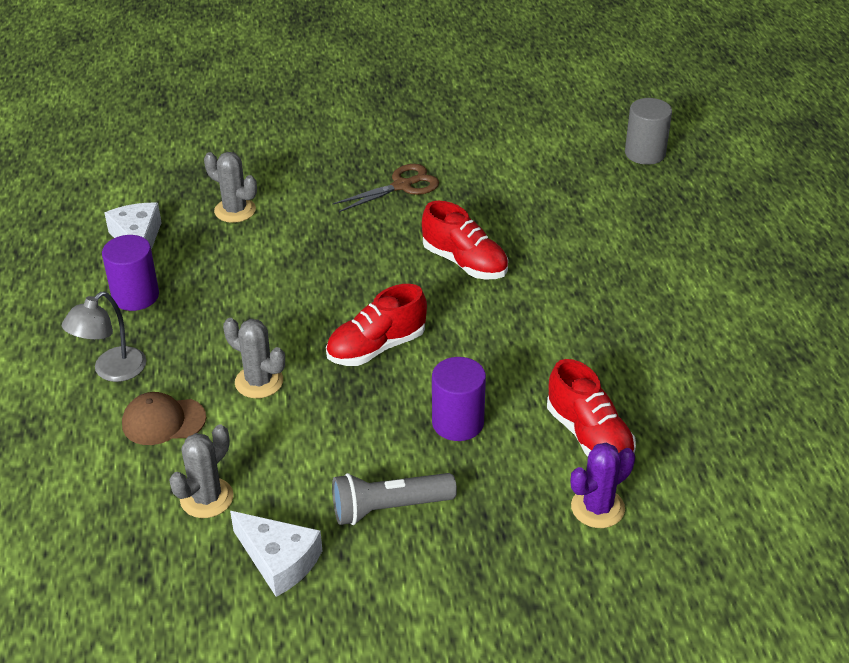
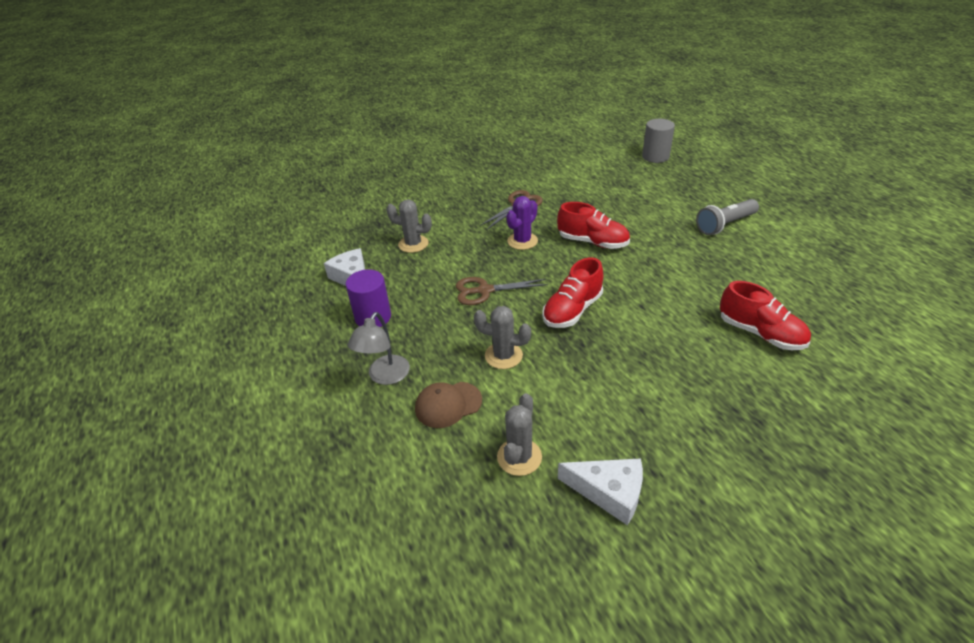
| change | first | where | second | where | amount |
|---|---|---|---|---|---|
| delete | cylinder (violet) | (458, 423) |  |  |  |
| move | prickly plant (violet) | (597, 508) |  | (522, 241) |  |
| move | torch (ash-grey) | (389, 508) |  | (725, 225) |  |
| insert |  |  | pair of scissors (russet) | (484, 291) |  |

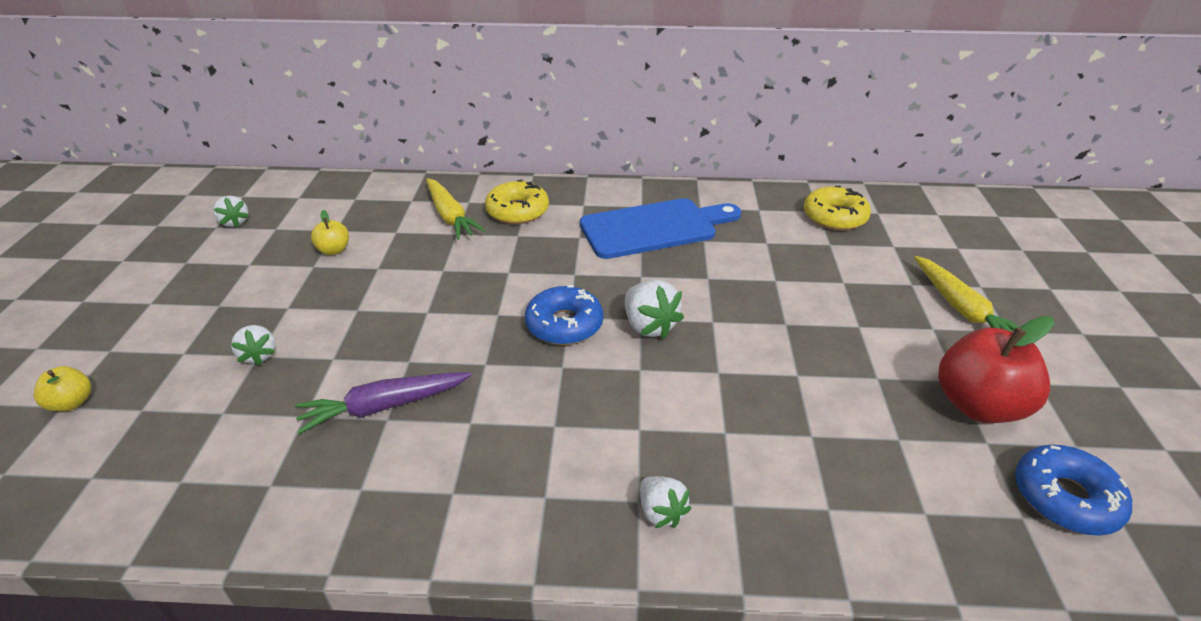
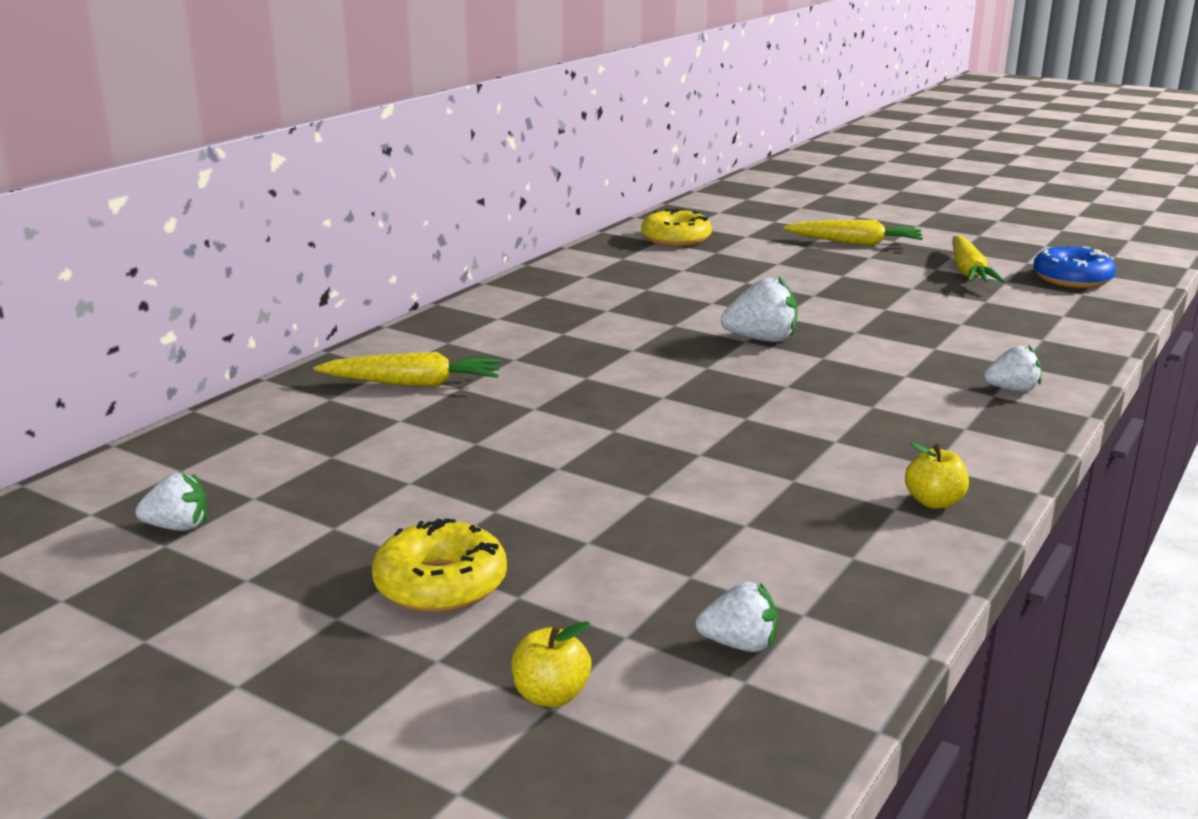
| change | first | where | second | where | amount |
|---|---|---|---|---|---|
| move | glazed donut (bright yellow) | (517, 211) |  | (441, 584) |  |
| delete | chopping board (cobalt) | (654, 228) |  |  |  |
| move | apple (bright yellow) | (334, 250) |  | (934, 502) |  |
| delete | glazed donut (cobalt) | (564, 325) |  |  |  |
| replace | apple (red) | (978, 405) | carrot (bright yellow) | (968, 271) |  |
| move | berry (pure white) | (259, 355) |  | (739, 644) |  |
| delete | carrot (violet) | (384, 407) |  |  |  |

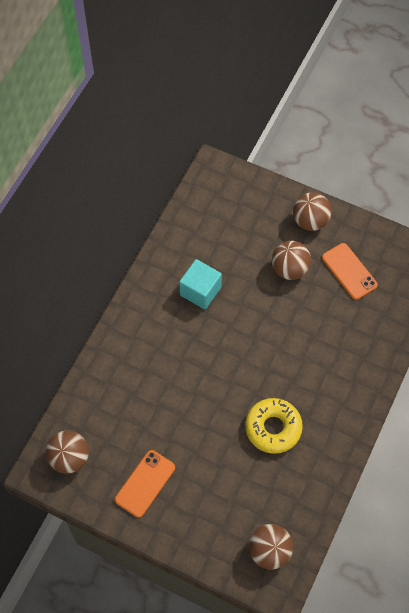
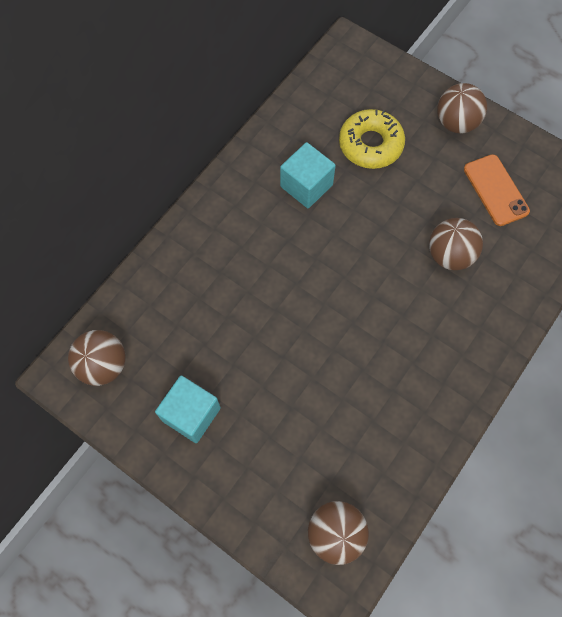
| change | first | where | second | where | amount |
|---|---|---|---|---|---|
| move | ball (russet) | (289, 269) |  | (449, 255) |  |
| move | glazed donut (bright yellow) | (273, 428) |  | (370, 144) |  |
| replace | smartphone (orange-coloured) | (145, 483) | solid cube (teal) | (191, 414) |  |

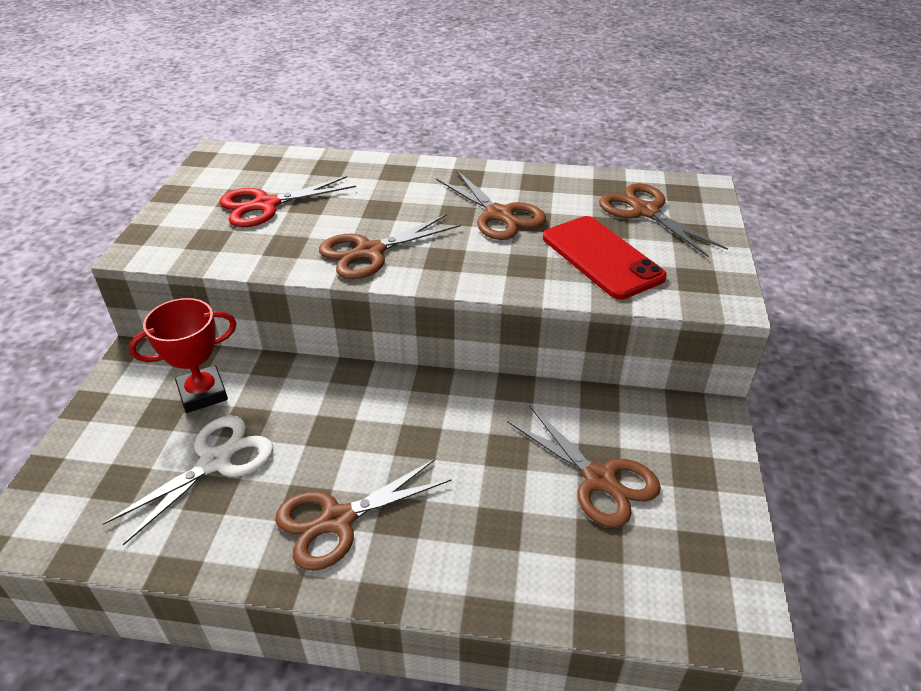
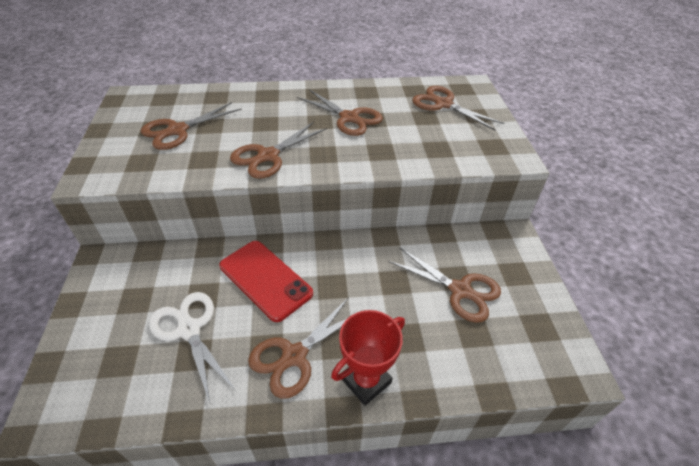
| change | first | where | second | where | amount |
|---|---|---|---|---|---|
| recolor | pair of scissors (red) | (265, 205) | pair of scissors (russet) | (177, 130) |  |
| move | smartphone (red) | (601, 257) |  | (265, 279) |  |
| move | prize cup (red) | (203, 393) |  | (366, 381) |  |
| rotate | pair of scissors (pure white) | (215, 461) |  | (189, 329) | 60 degrees counterclockwise |

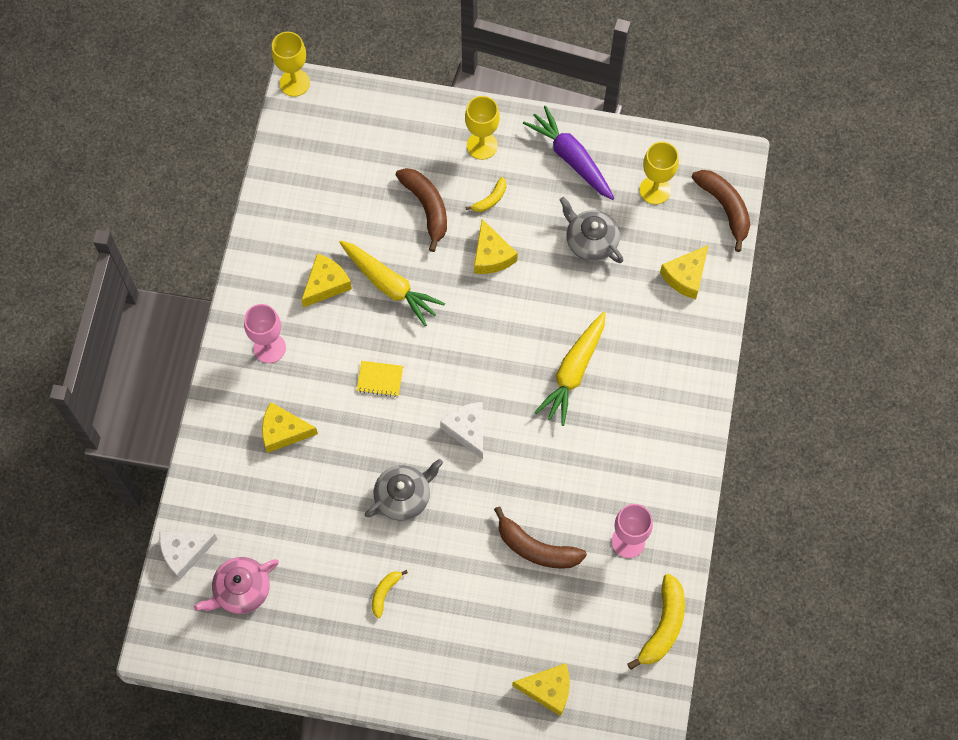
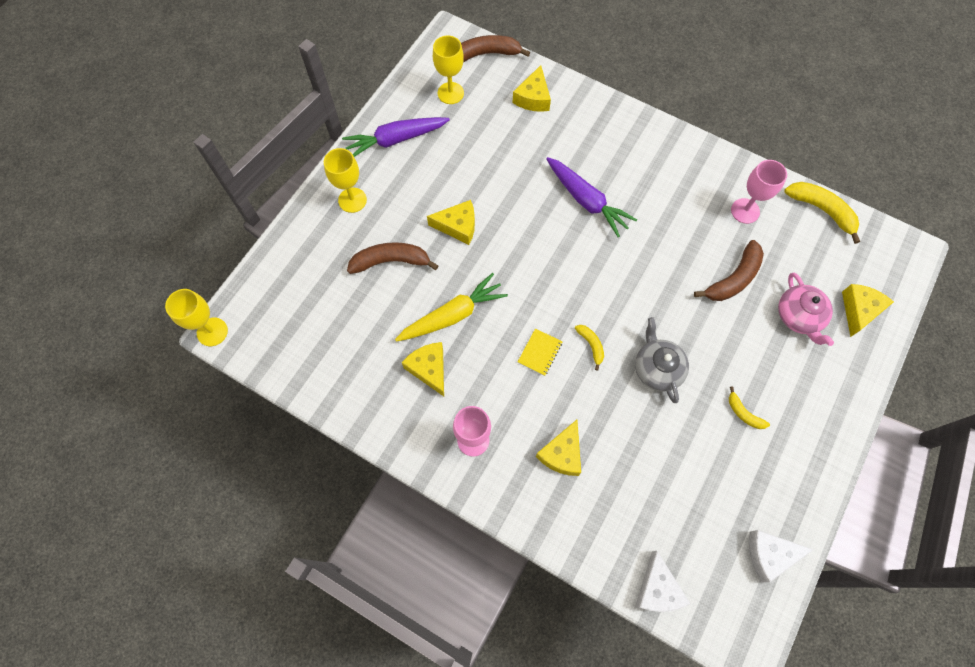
| change | first | where | second | where | amount |
|---|---|---|---|---|---|
| move | banana fruit (bright yellow) | (490, 199) |  | (591, 345) |  |
| delete | china teapot (ash-grey) | (590, 241) |  |  |  |
| rotate | piece of cheese (bright yellow) | (685, 276) |  | (533, 98) | 45 degrees clockwise |
| recolor | carrot (bright yellow) | (573, 372) | carrot (violet) | (586, 201) |  |
| move | piece of cheese (pure white) | (467, 430) |  | (769, 554) |  |
| move | china teapot (pink) | (241, 590) |  | (799, 316) |  |

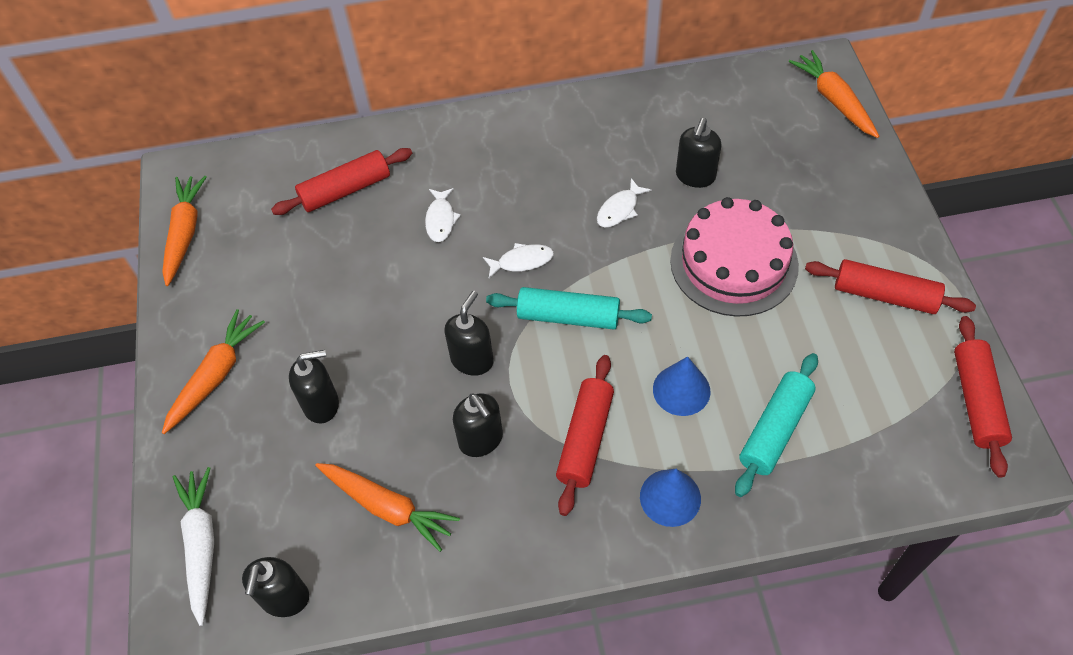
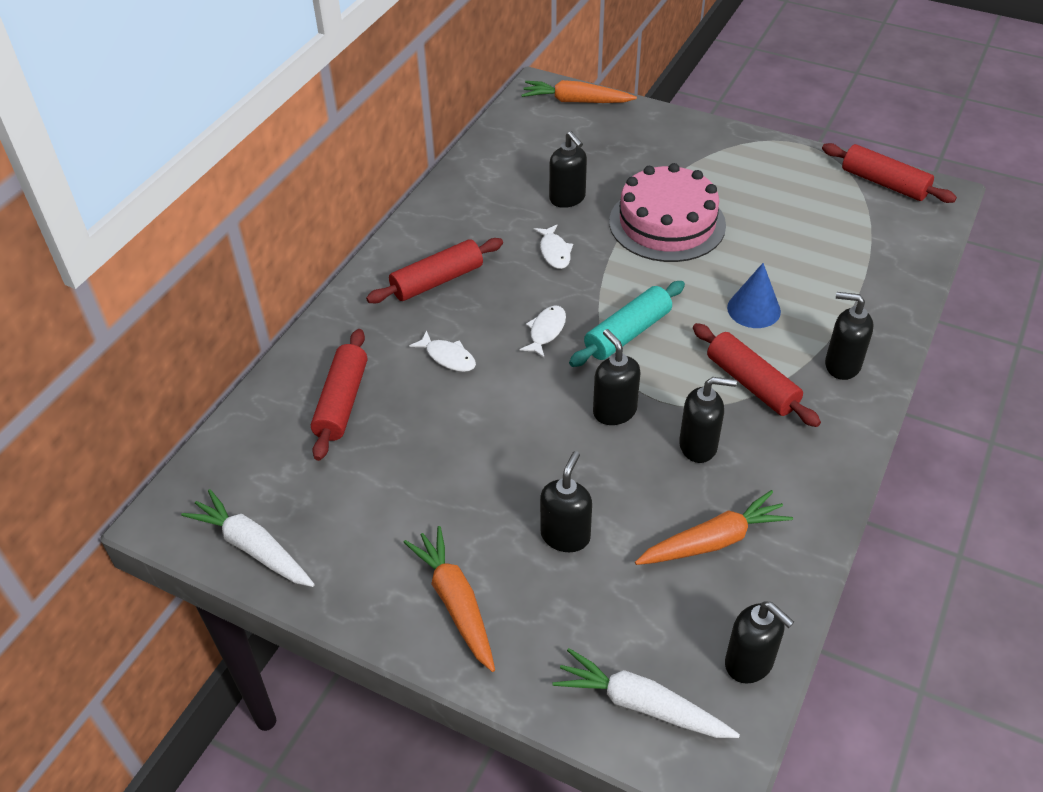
| change | first | where | second | where | amount |
|---|---|---|---|---|---|
| recolor | carrot (orange-coloured) | (185, 233) | carrot (pure white) | (253, 547) |  |
| move | rolling pin (red) | (884, 295) |  | (437, 280) |  |
| delete | rolling pin (teal) | (774, 429) |  |  |  |
| replace | cone (cobalt) | (670, 497) | soap dispenser (ebony) | (842, 365) |  |

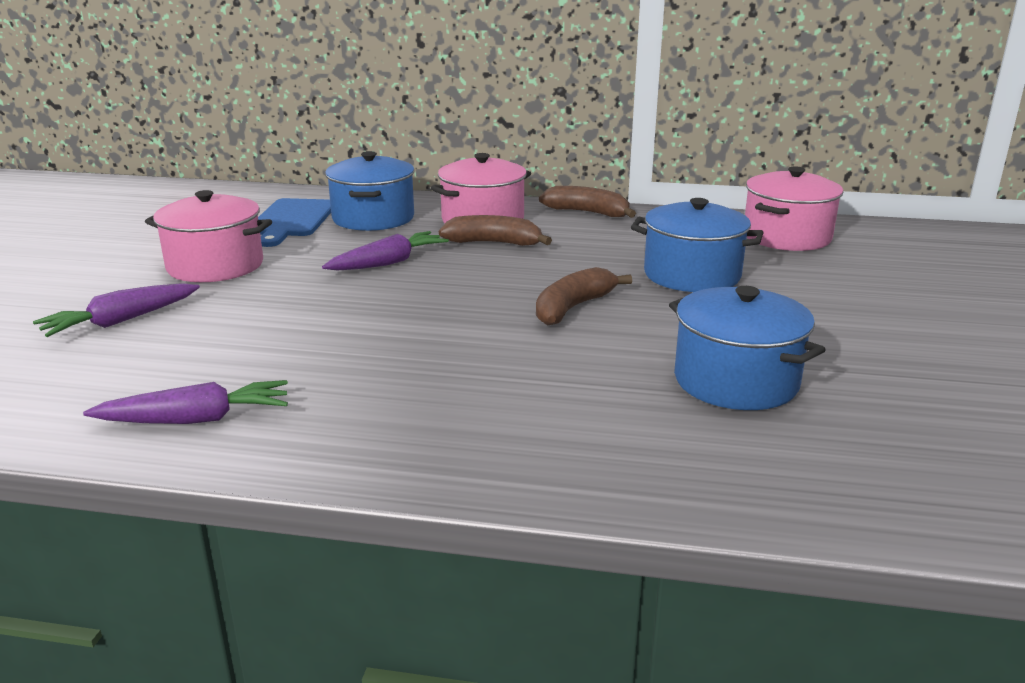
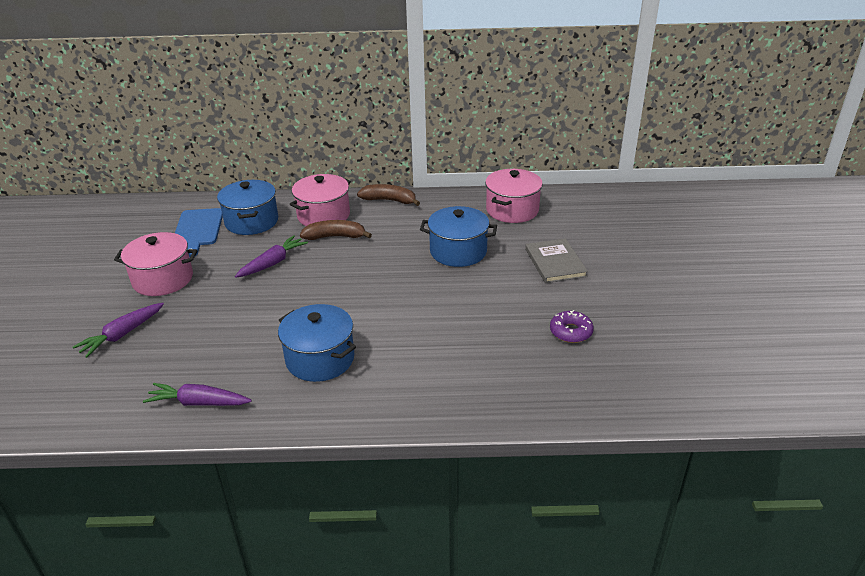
| change | first | where | second | where | amount |
|---|---|---|---|---|---|
| delete | banana fruit (russet) | (573, 307) |  |  |  |
| move | pot (cobalt) | (736, 381) |  | (320, 359) |  |
| rotate | carrot (violet) | (196, 419) |  | (199, 403) | 150 degrees counterclockwise |
| insert |  |  | hardback (ash-grey) | (555, 263) |  |
| insert |  |  | glazed donut (violet) | (570, 332) |  |

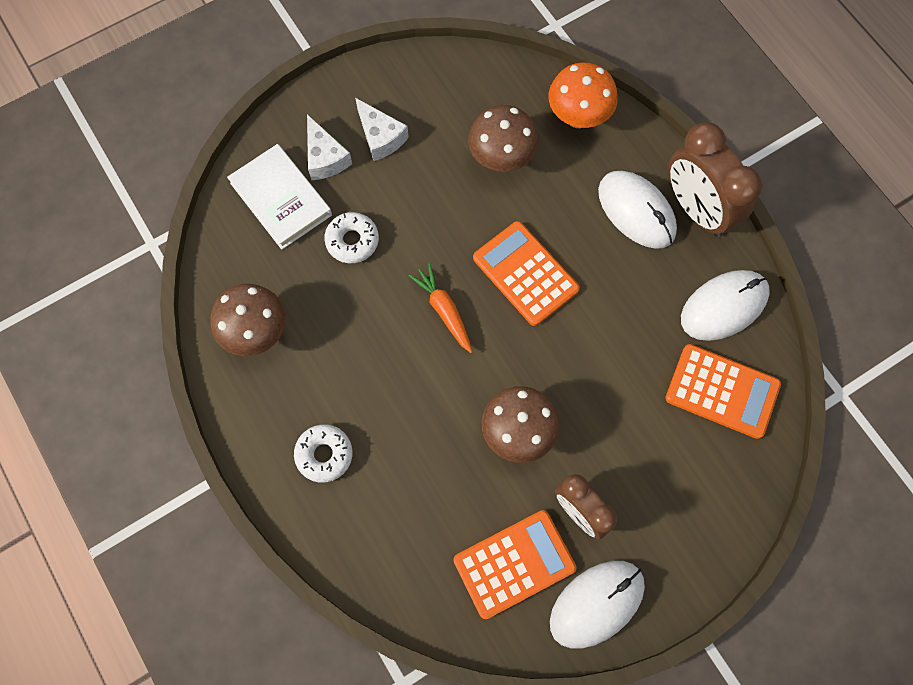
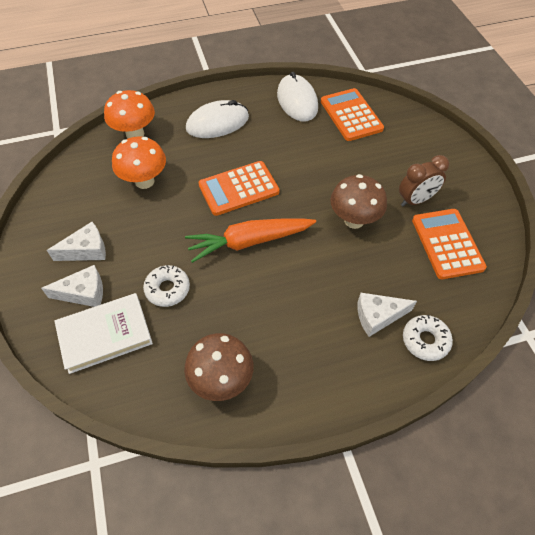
| change | first | where | second | where | amount |
|---|---|---|---|---|---|
| recolor | mushroom (russet) | (501, 158) | mushroom (orange-coloured) | (144, 181) |  |
| delete | alarm clock (russet) | (696, 209) |  |  |  |
| resize | carrot (orange-coloured) | (444, 310) |  | (249, 242) | x1.64 |
| rotate | pocket calculator (orange-coloured) | (722, 391) |  | (351, 115) | 60 degrees counterclockwise |
| move | glazed donut (pure white) | (324, 454) |  | (425, 340) |  |
| delete | computer mouse (pure white) | (597, 604) |  |  |  |
| insert |  |  | piece of cheese (pure white) | (378, 316) |  |

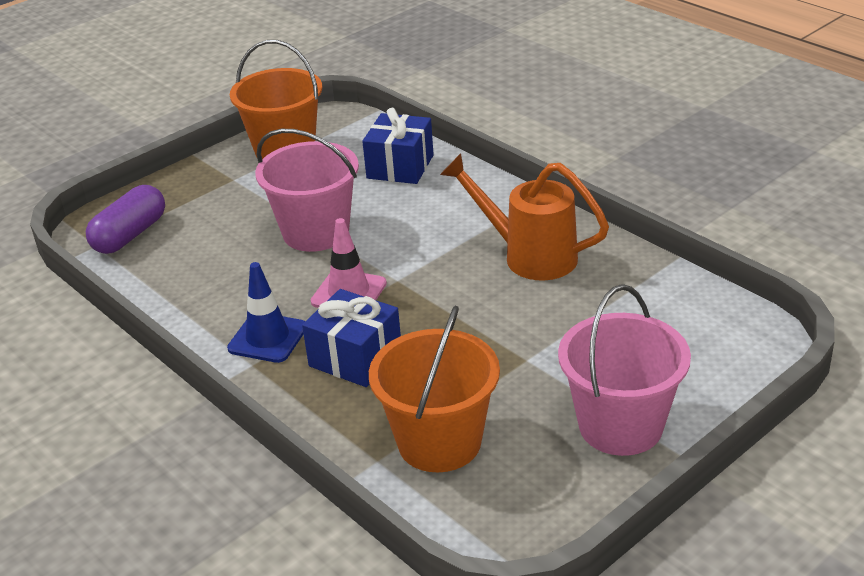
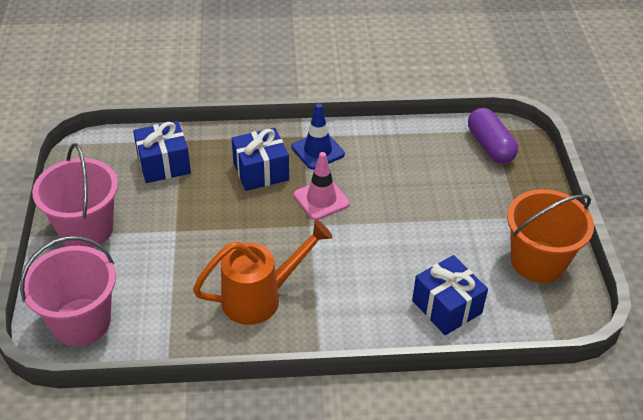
| change | first | where | second | where | amount |
|---|---|---|---|---|---|
| move | pail (pink) | (316, 232) |  | (81, 322) |  |
| replace | pail (orange-coloured) | (439, 442) | present (cobalt) | (164, 164) |  |

